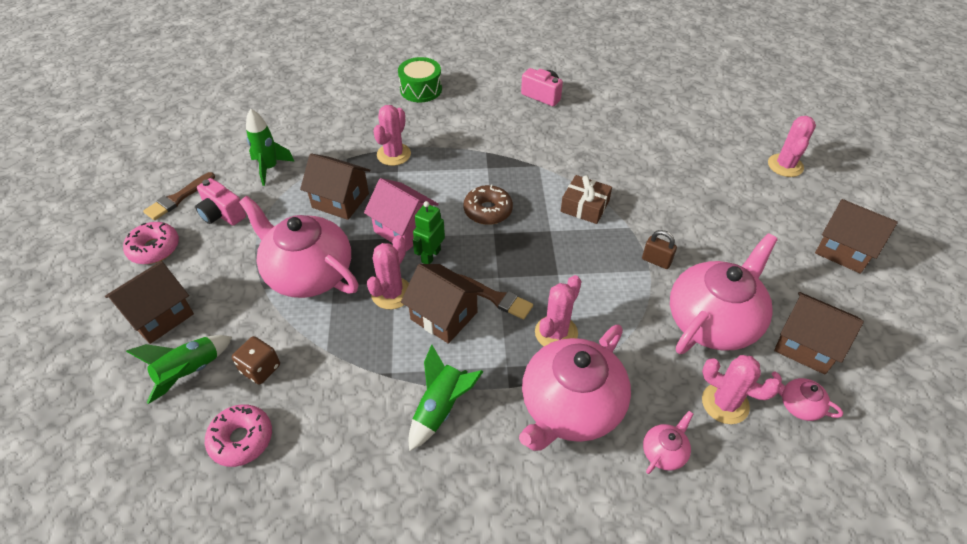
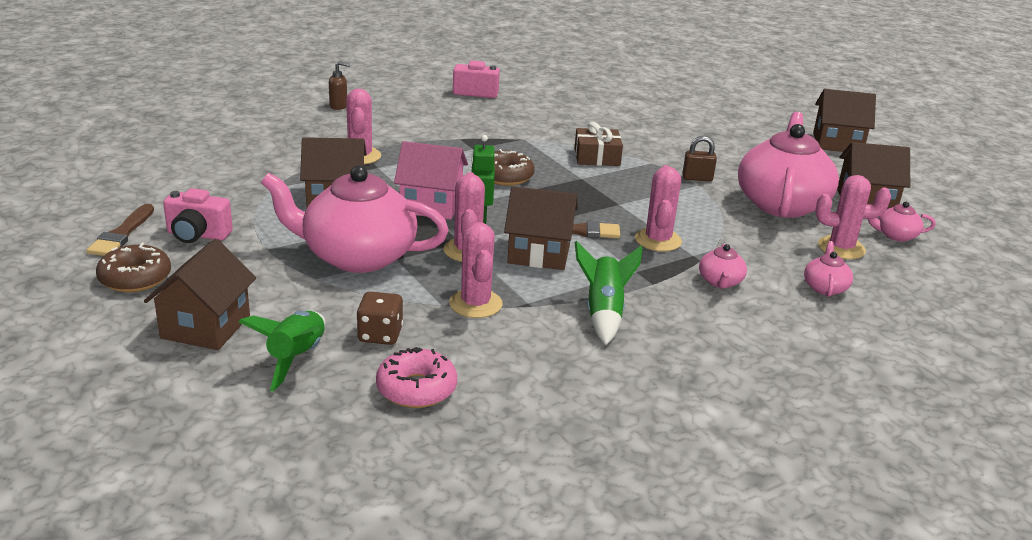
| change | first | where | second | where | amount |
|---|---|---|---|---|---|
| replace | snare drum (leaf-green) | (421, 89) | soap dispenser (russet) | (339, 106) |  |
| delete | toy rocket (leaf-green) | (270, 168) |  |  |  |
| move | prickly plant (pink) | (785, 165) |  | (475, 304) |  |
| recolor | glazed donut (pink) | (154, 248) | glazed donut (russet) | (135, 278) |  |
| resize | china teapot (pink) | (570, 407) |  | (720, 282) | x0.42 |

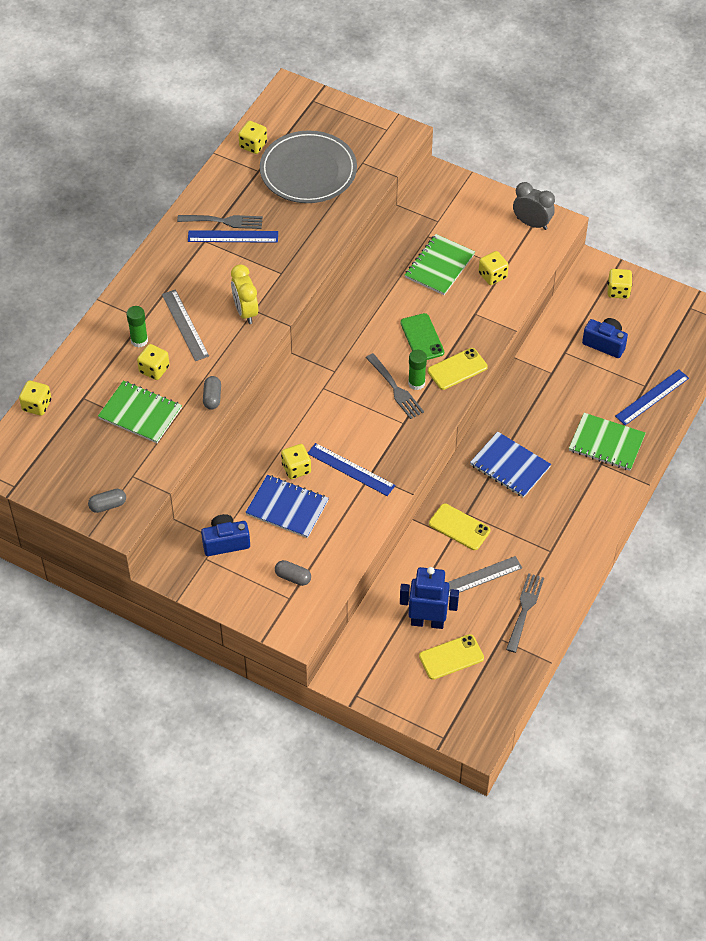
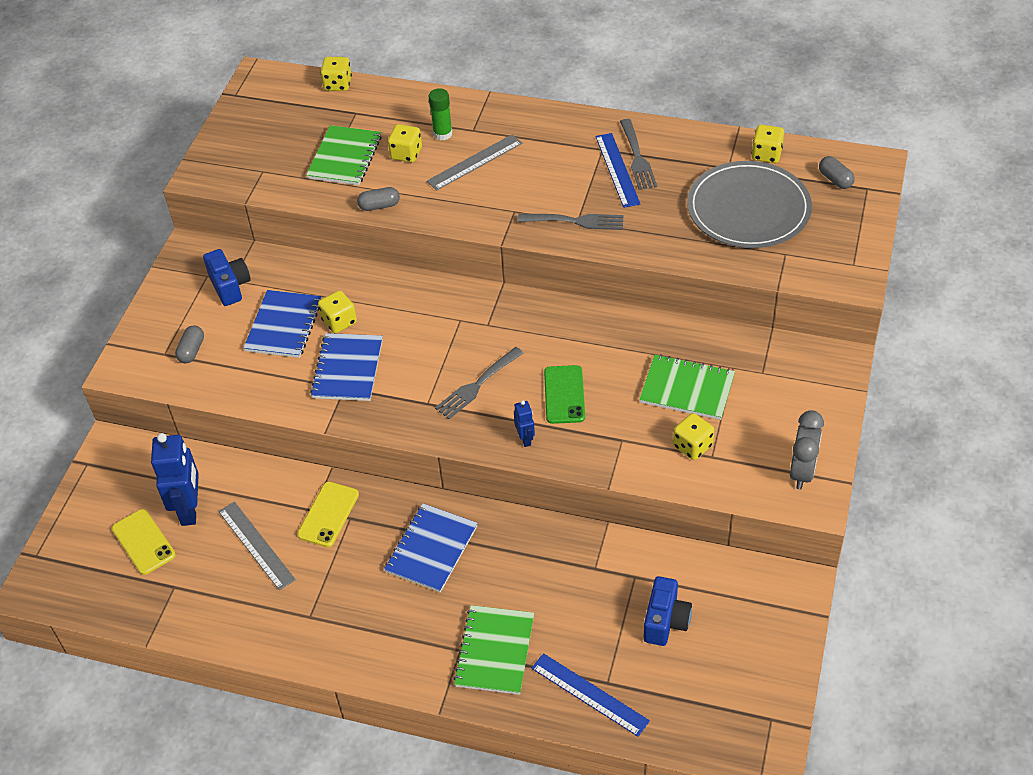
| change | first | where | second | where | amount |
|---|---|---|---|---|---|
| delete | alarm clock (bright yellow) | (245, 311) |  |  |  |
| delete | game die (bright yellow) | (618, 291) |  |  |  |
| rotate | smartphone (leaf-green) | (422, 337) |  | (564, 395) | 60 degrees counterclockwise |
| replace | smartphone (bright yellow) | (457, 369) | toy robot (cobalt) | (525, 439) |  |
| delete | glue stick (leaf-green) | (416, 383) |  |  |  |
| replace | ruler (cobalt) | (350, 469) | notepad (cobalt) | (348, 369) |  |
| move | capsule (ash-grey) | (108, 505) |  | (835, 179) |  |
| move | table fork (ash-grey) | (525, 609) |  | (575, 221) |  |

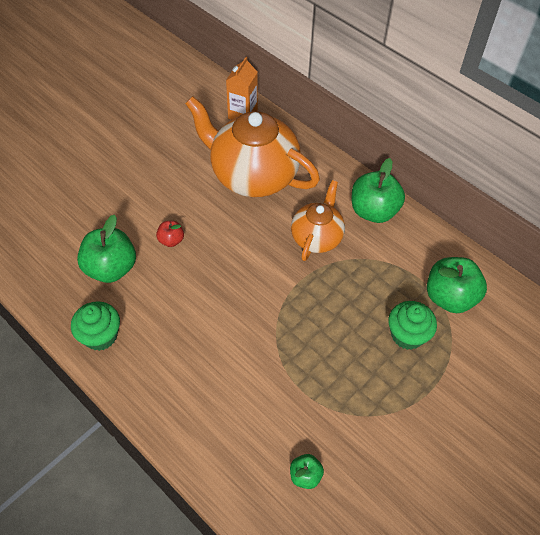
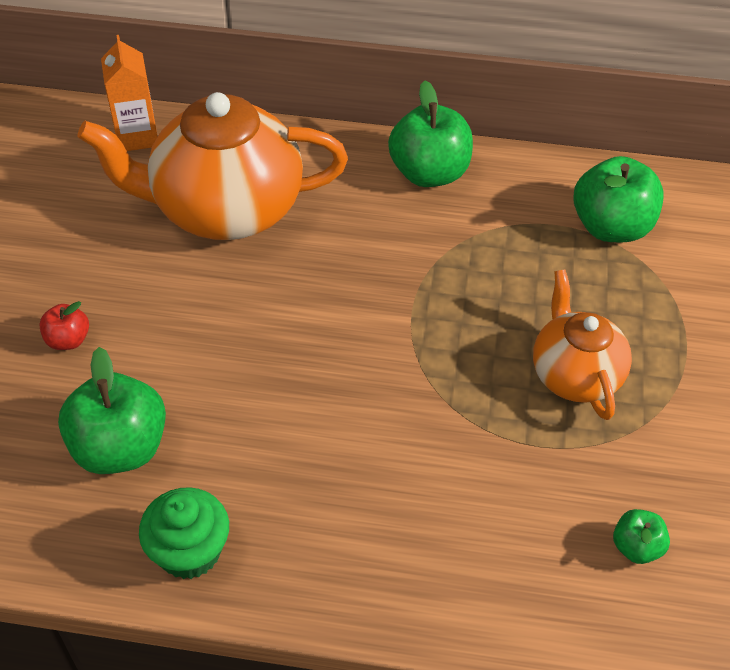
| change | first | where | second | where | amount |
|---|---|---|---|---|---|
| move | china teapot (orange-coloured) | (317, 237) |  | (574, 374) |  |
| move | apple (red) | (171, 240) |  | (68, 340) |  |
| delete | muffin (leaf-green) | (407, 335) |  |  |  |

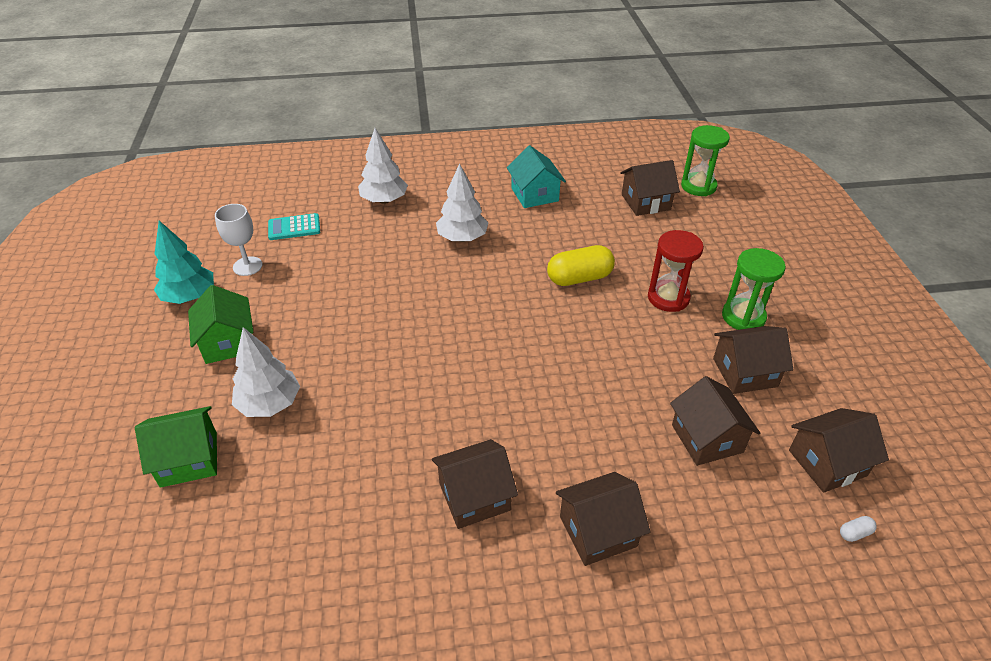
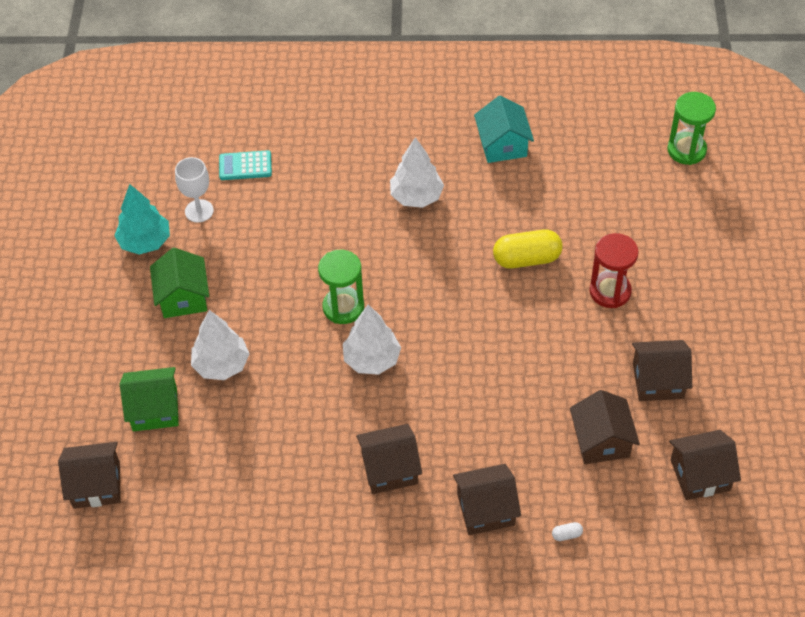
| change | first | where | second | where | amount |
|---|---|---|---|---|---|
| move | fir tree (pure white) | (384, 200) |  | (372, 359) |  |
| move | cottage (russet) | (646, 202) |  | (96, 485) |  |
| move | hourglass (leaf-green) | (743, 317) |  | (343, 307) |  |
| move | capsule (pure white) | (854, 533) |  | (566, 535) |  |

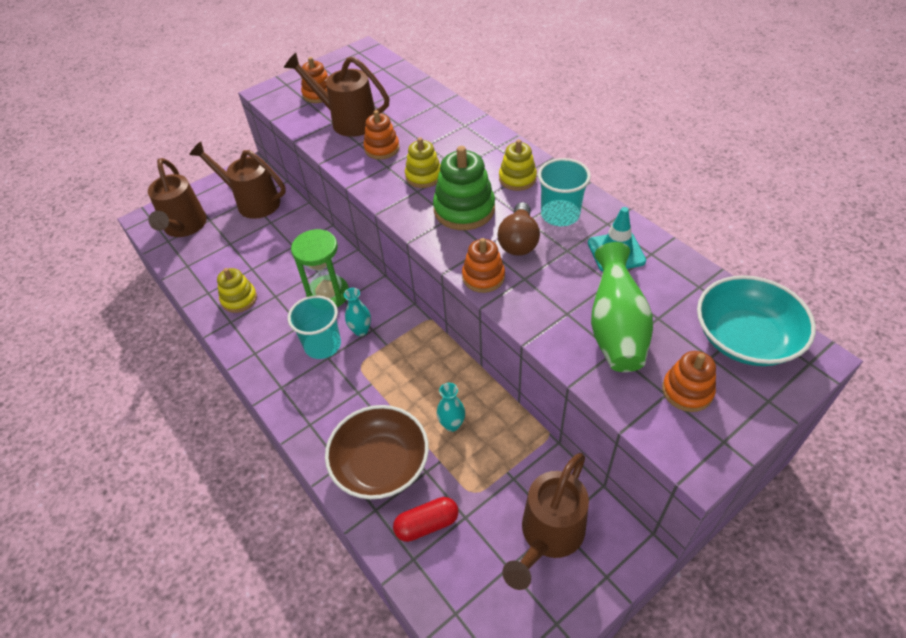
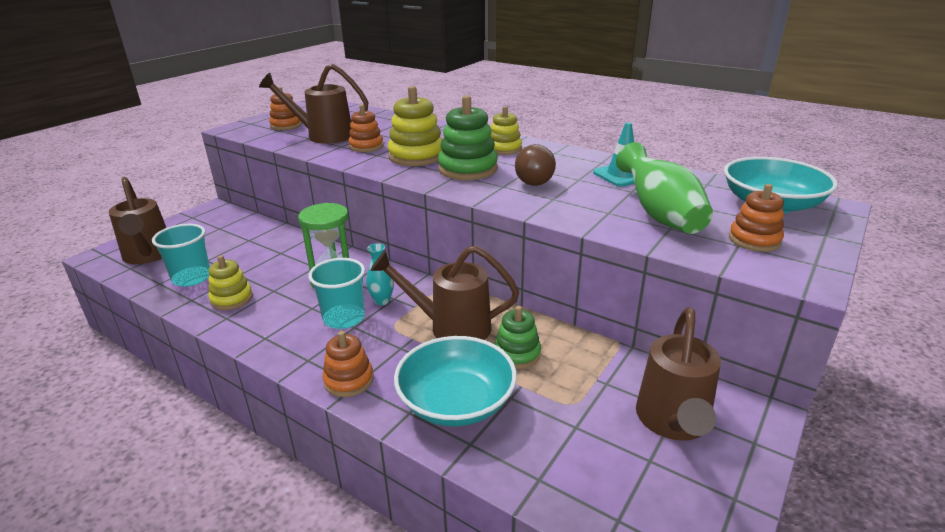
| change | first | where | second | where | amount |
|---|---|---|---|---|---|
| resize | stacking rings (bright yellow) | (423, 176) |  | (416, 156) | x1.58 |
| move | watering pot (russet) | (253, 202) |  | (451, 327) |  |
| move | cup (teal) | (560, 215) |  | (192, 278) |  |
| move | stacking rings (orange-coloured) | (483, 277) |  | (349, 380) |  |
| replace | tall vase (teal) | (452, 424) | stacking rings (leaf-green) | (517, 354) |  |
| recolor | deep dish (russet) | (381, 464) | deep dish (teal) | (456, 402) |  |
| delete | capsule (red) | (427, 524) |  |  |  |

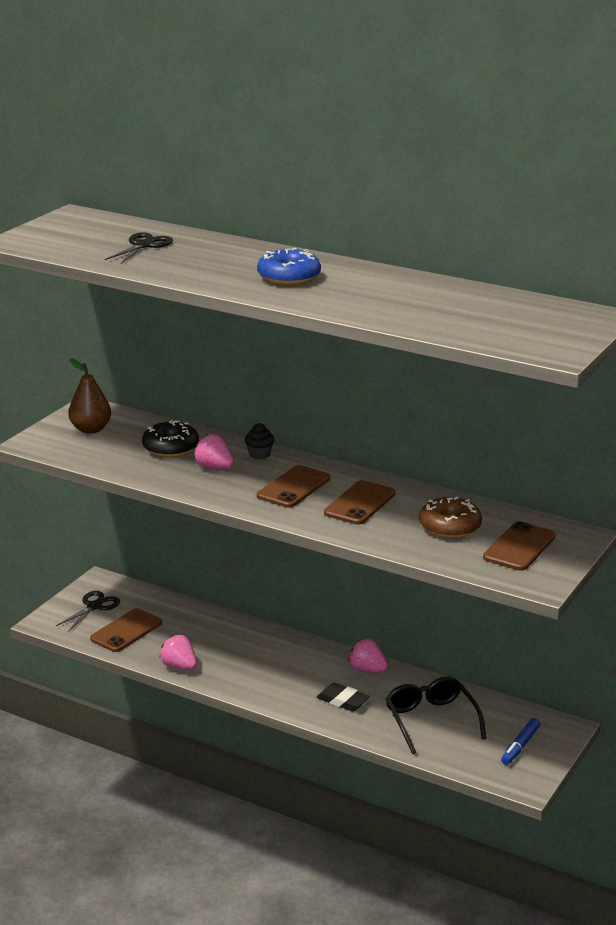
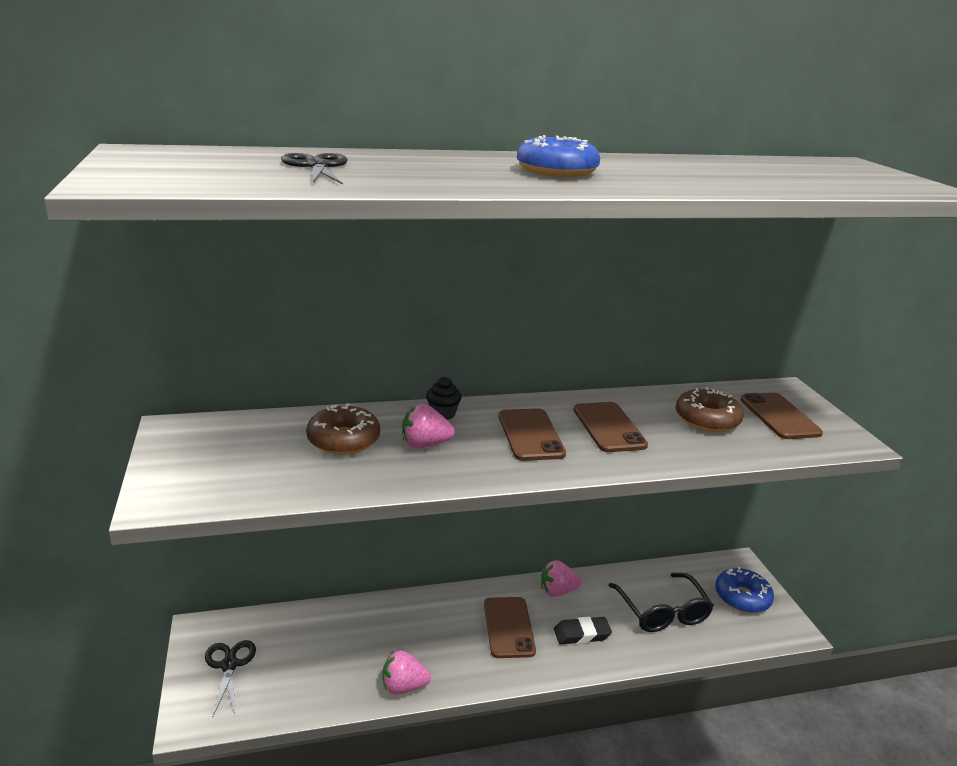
| change | first | where | second | where | amount |
|---|---|---|---|---|---|
| delete | toy pear (russet) | (91, 429) |  |  |  |
| recolor | glazed donut (ebony) | (170, 448) | glazed donut (russet) | (343, 440) |  |
| move | smartphone (russet) | (126, 631) |  | (508, 627) |  |
| rotate | glasses (ebony) | (431, 720) |  | (662, 612) | 135 degrees counterclockwise |
| replace | marker pen (cobalt) | (520, 746) | glazed donut (cobalt) | (742, 597) |  |

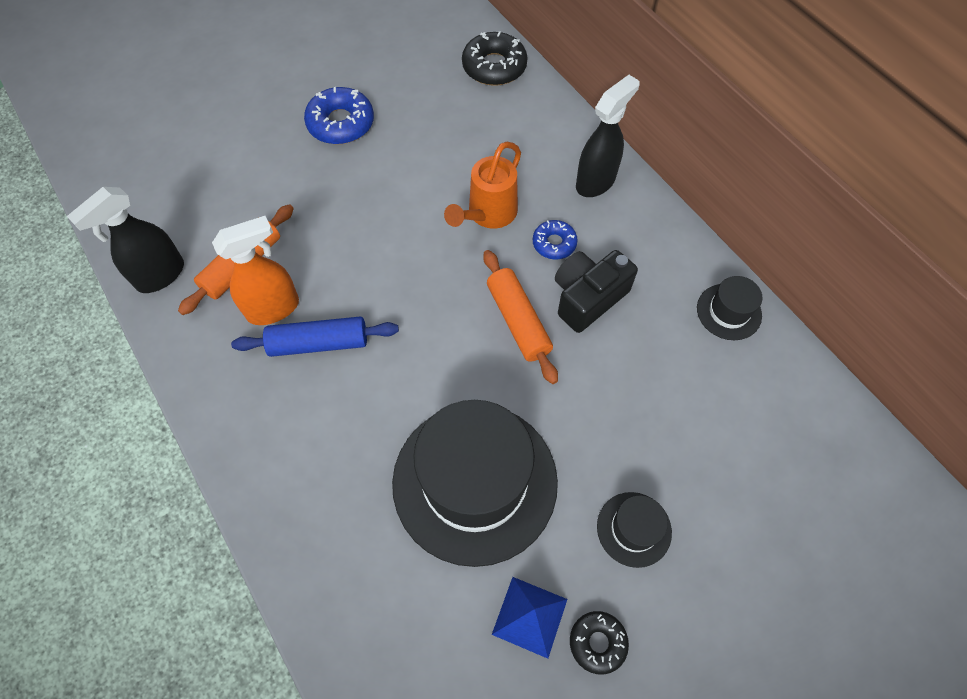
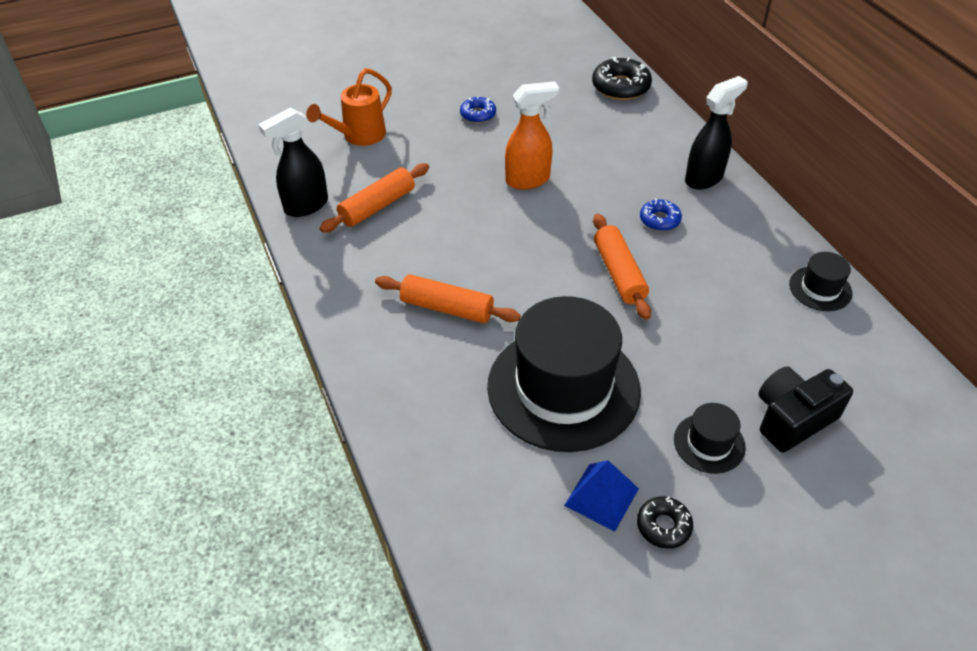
| change | first | where | second | where | amount |
|---|---|---|---|---|---|
| resize | glazed donut (cobalt) | (341, 123) |  | (478, 114) | x0.59 |
| move | watering pot (orange-coloured) | (488, 214) |  | (359, 136) |  |
| move | spray cleaner (orange-coloured) | (274, 308) |  | (528, 180) |  |
| move | photo camera (ebony) | (587, 298) |  | (792, 418) |  |
| delete | rolling pin (cobalt) | (319, 343) |  |  |  |
| insert |  |  | rolling pin (orange-coloured) | (447, 308) |  |

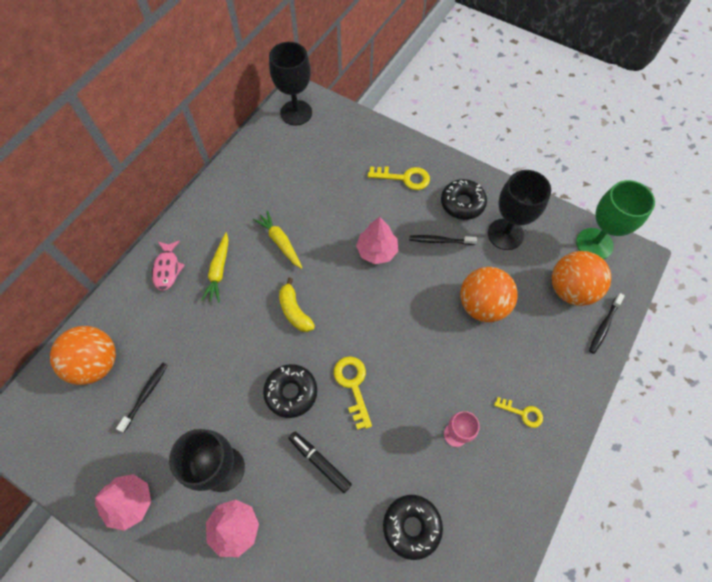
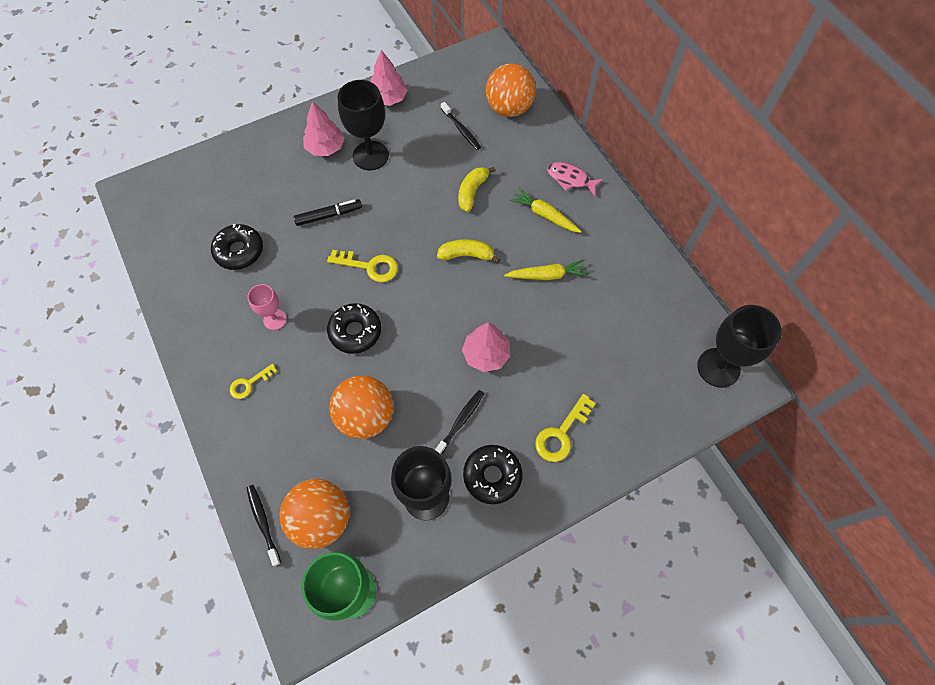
| change | first | where | second | where | amount |
|---|---|---|---|---|---|
| move | glazed donut (ebony) | (291, 392) |  | (355, 332) |  |
| insert |  |  | banana fruit (bright yellow) | (472, 192) |  |

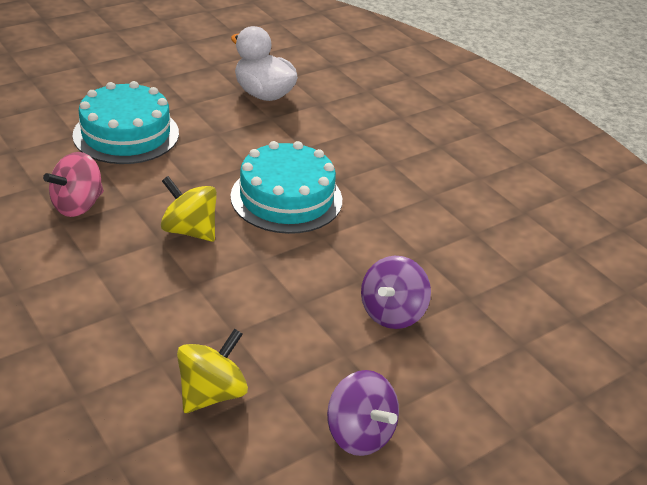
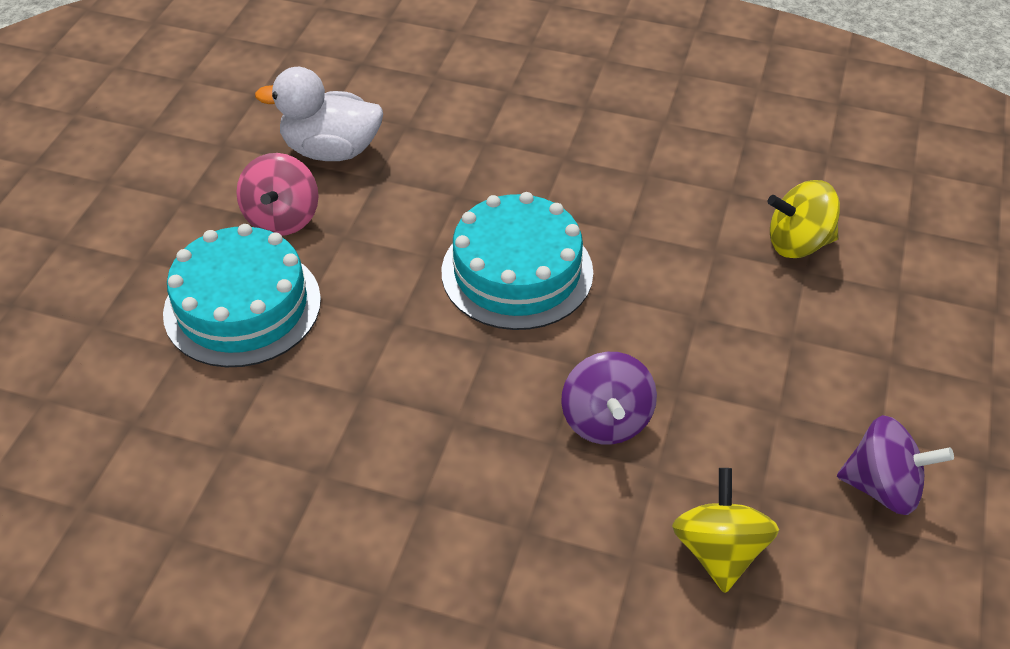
| change | first | where | second | where | amount |
|---|---|---|---|---|---|
| move | spinning top (pink) | (78, 205) |  | (282, 218) |  |
| move | spinning top (bright yellow) | (189, 230) |  | (798, 243) |  |
| move | spinning top (violet) | (392, 313) |  | (606, 420) |  |

